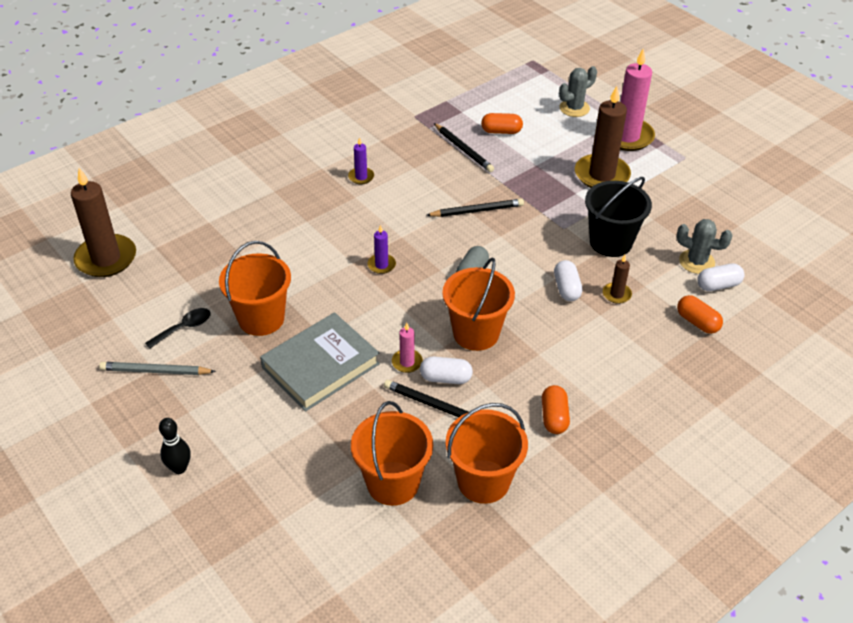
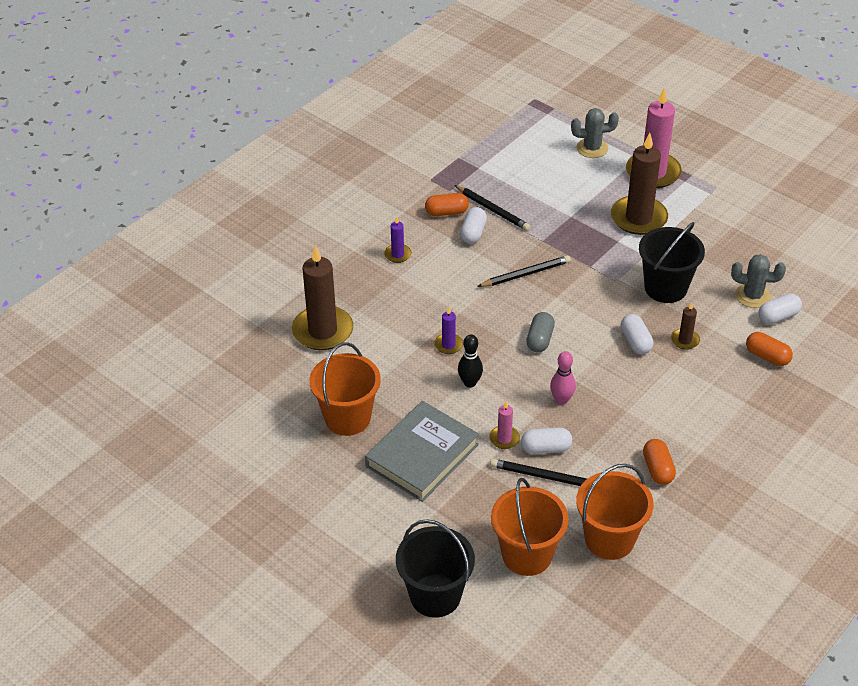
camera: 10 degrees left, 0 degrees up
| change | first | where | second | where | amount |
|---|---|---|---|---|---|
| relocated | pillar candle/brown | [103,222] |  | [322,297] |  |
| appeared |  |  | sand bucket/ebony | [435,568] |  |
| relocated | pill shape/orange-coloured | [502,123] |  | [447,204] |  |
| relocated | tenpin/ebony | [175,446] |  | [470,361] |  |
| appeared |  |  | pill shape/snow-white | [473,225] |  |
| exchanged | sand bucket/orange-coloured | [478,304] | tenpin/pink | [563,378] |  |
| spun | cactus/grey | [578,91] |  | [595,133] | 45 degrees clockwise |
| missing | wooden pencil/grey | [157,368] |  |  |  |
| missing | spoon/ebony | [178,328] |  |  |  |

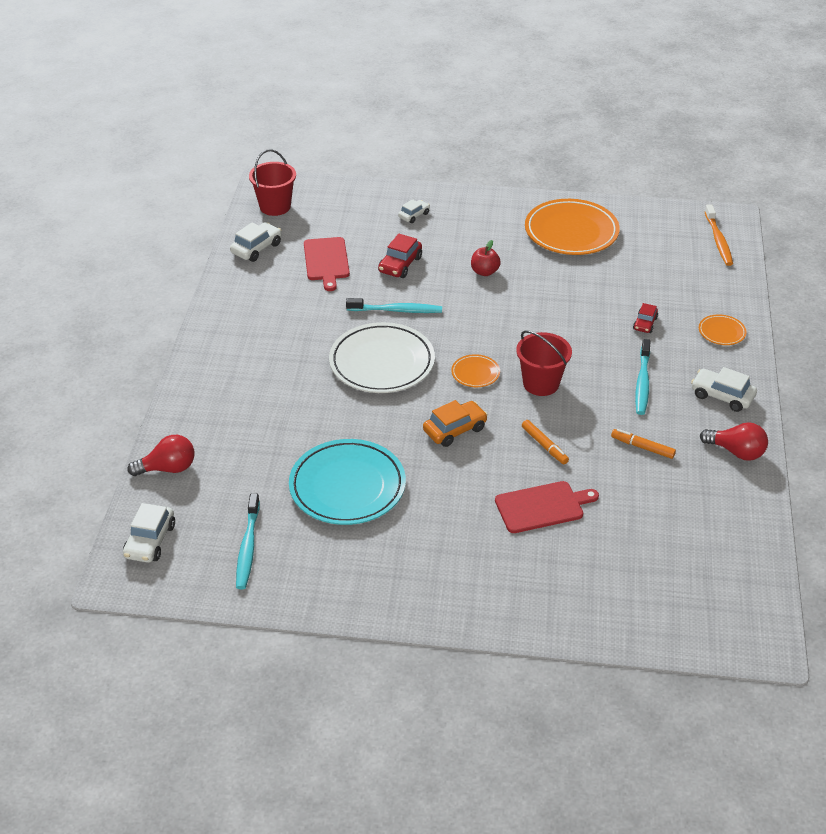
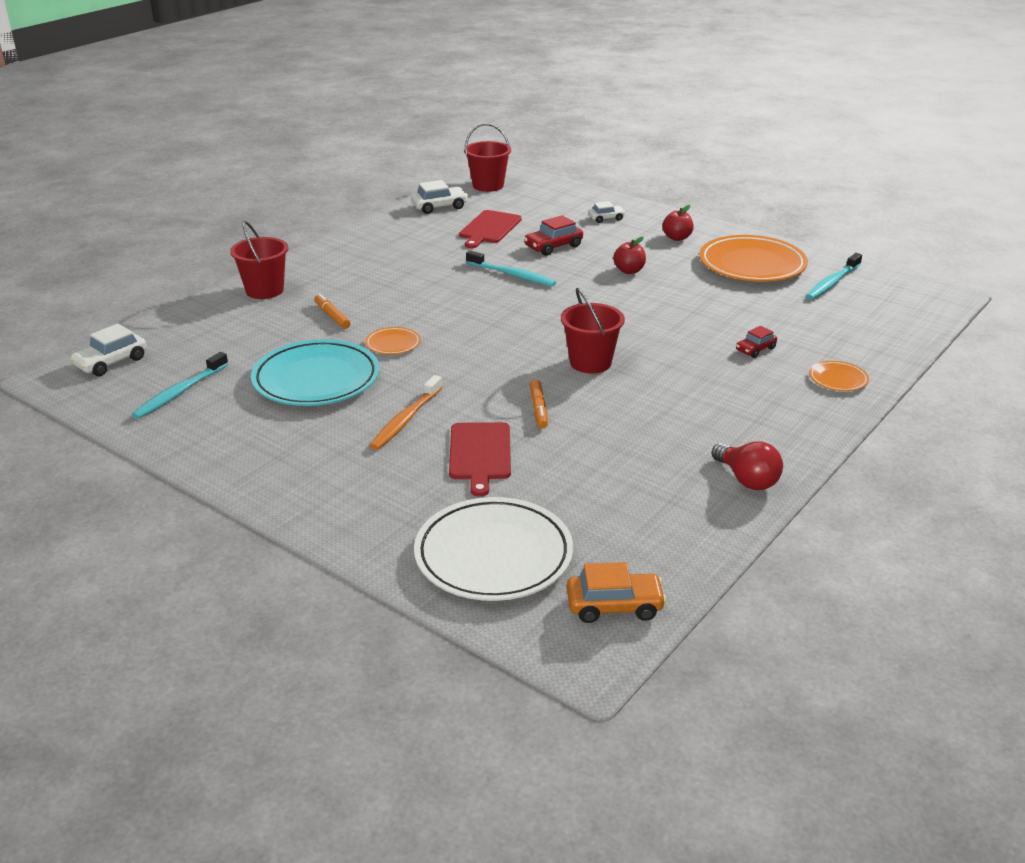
camera: 30 degrees right, 10 degrees down
| change | first | where | second | where | amount |
|---|---|---|---|---|---|
| appeared |  |  | sand bucket/red | [259,260] |  |
| relocated | marker pen/orange-coloured | [643,444] |  | [332,311] |  |
| relocated | plate/orange-coloured | [475,370] |  | [393,341] |  |
| relocated | tooth brush/orange-coloured | [719,235] |  | [405,412] |  |
| relocated | plate/snow-white | [382,357] |  | [493,549] |  |
| spun | bread board/red | [547,507] |  | [480,459] | 75 degrees clockwise |
| relocated | car/orange-coloured | [455,423] |  | [616,592] |  |
| appeared |  |  | apple fruit/red | [678,223] |  |
| relocated | tooth brush/teal | [643,377] |  | [834,276] |  |
| missing | bulb/red | [161,455] |  |  |  |
| missing | car/snow-white | [724,389] |  |  |  |

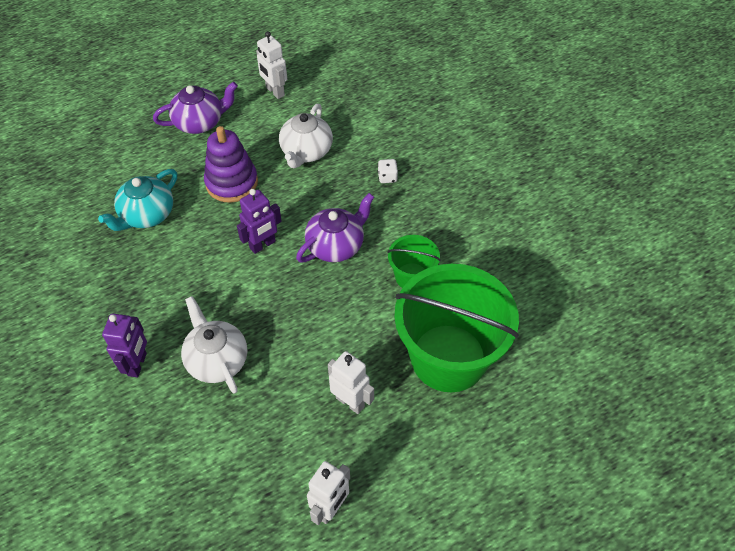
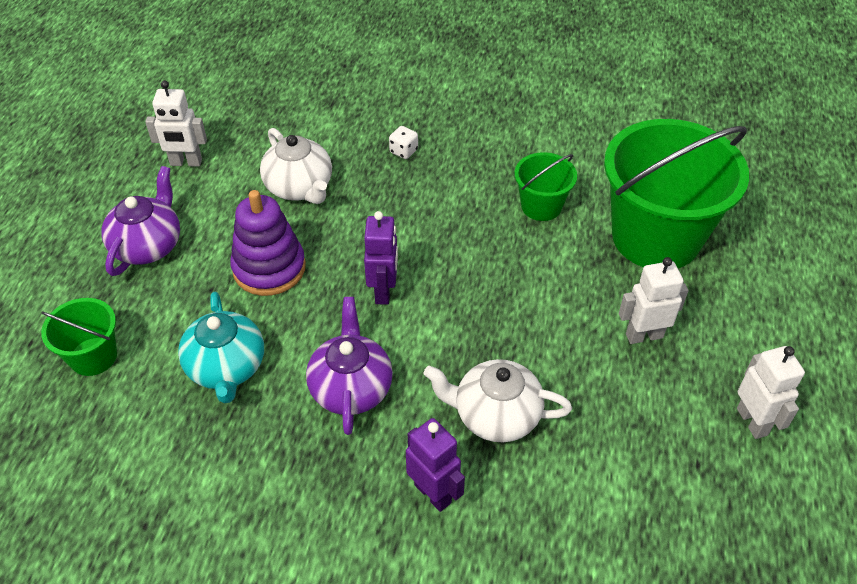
camera: 50 degrees left, 5 degrees down
| change | first | where | second | where | amount |
|---|---|---|---|---|---|
| appeared |  |  | sand bucket/green | [79,337] |  |
| relocated | china teapot/purple | [335,227] |  | [349,366] |  |

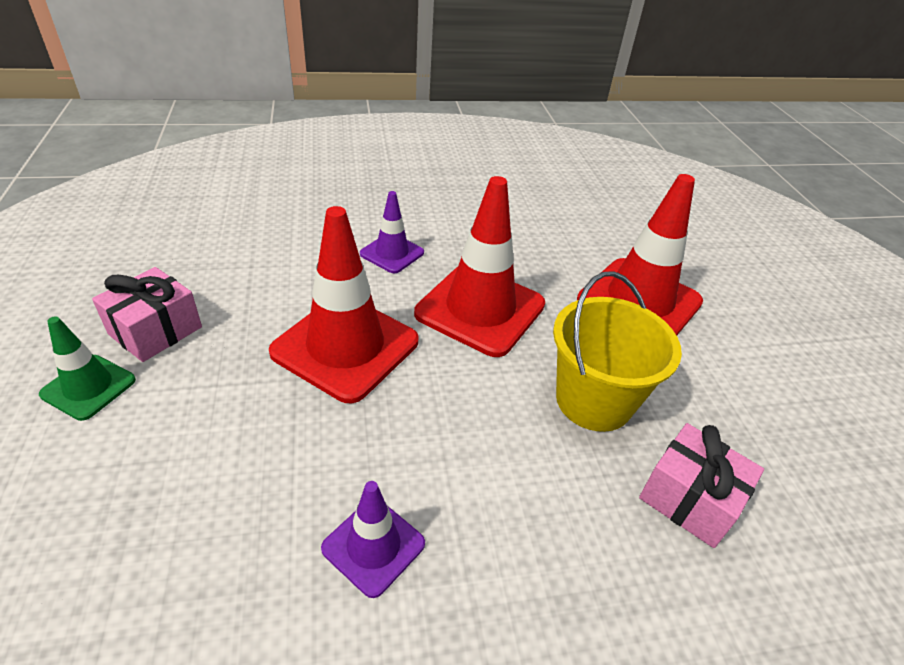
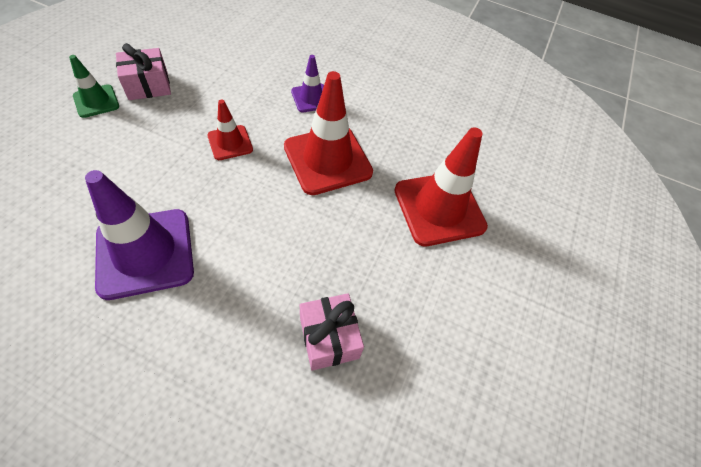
camera: 30 degrees right, 15 degrees up
| change | first | where | second | where | amount |
|---|---|---|---|---|---|
| size | traffic cone/purple | [373,539] |  | [139,235] | x1.91 |
| size | traffic cone/red | [344,304] |  | [230,129] | x0.52 |
| missing | sand bucket/yellow | [617,351] |  |  |  |

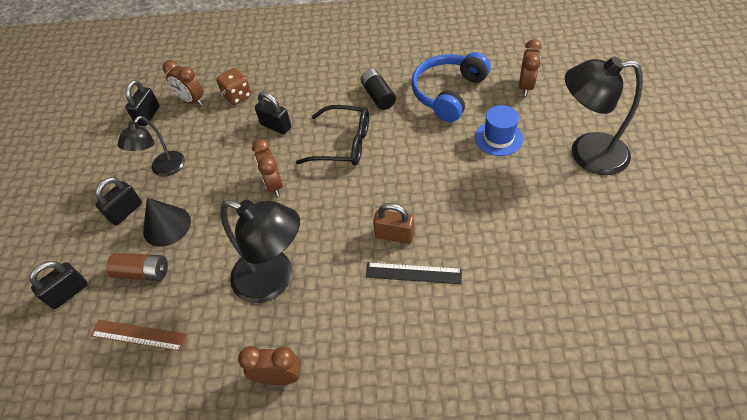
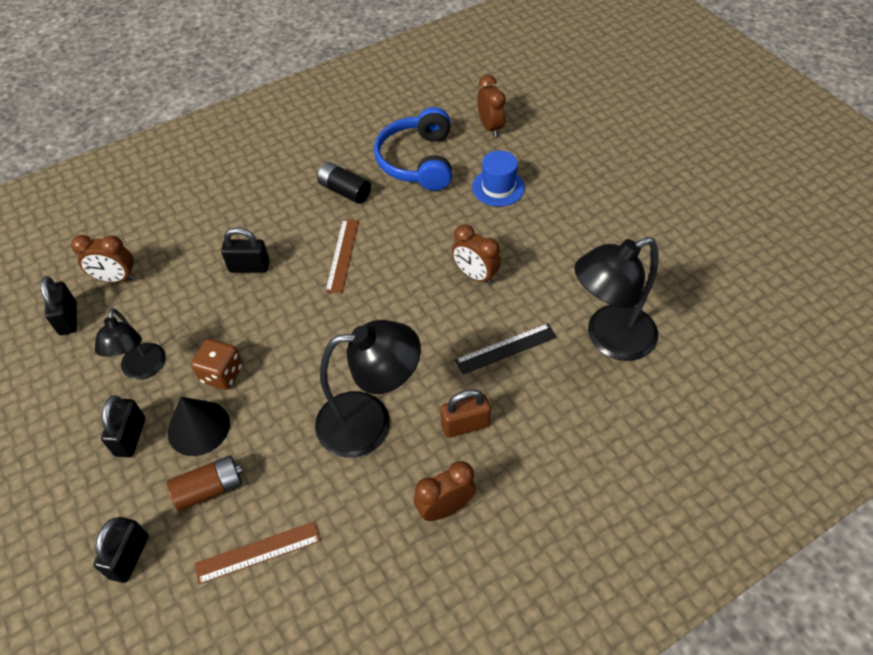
camera: 35 degrees left, 0 degrees up
| change | first | where | second | where | amount |
|---|---|---|---|---|---|
| relocated | die/brown | [234,86] |  | [217,364] |  |
| exchanged | eyeglasses/ebony | [332,135] | measuring stick/brown | [342,256] |  |
| relocated | lock/brown | [393,223] |  | [465,413] |  |
| relocated | clock/brown | [267,167] |  | [476,254] |  |
| relocated | lamp/ebony | [604,115] |  | [616,299] |  |

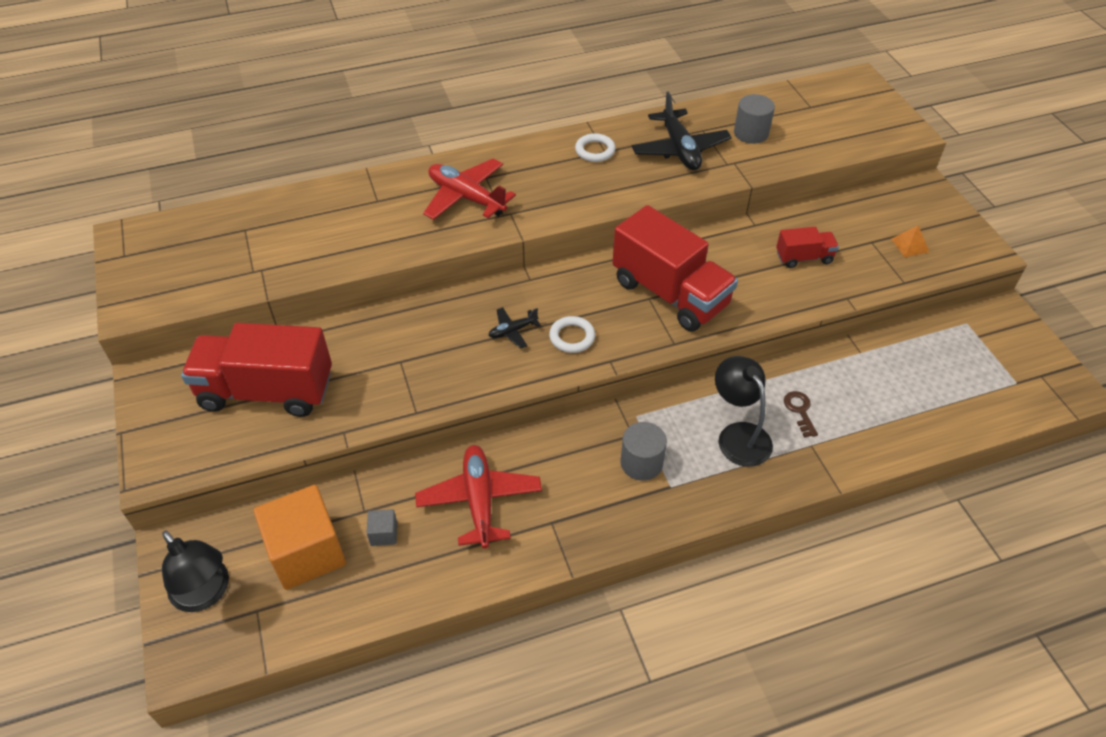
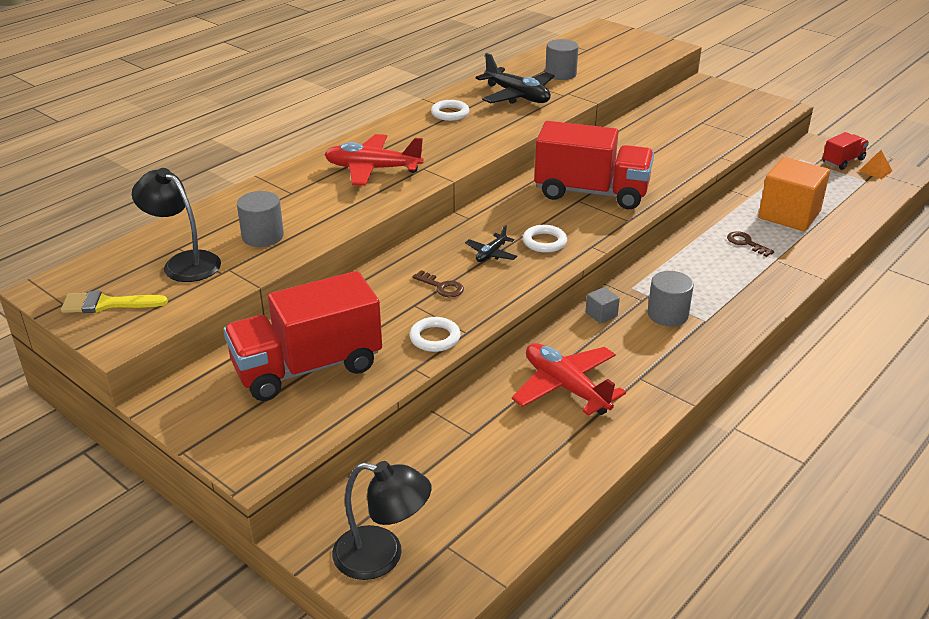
camera: 30 degrees left, 15 degrees down
| change | first | where | second | where | amount |
|---|---|---|---|---|---|
| appeared |  |  | paintbrush/yellow | [114,302] |  |
| relocated | lamp/ebony | [744,411] |  | [176,225] |  |
| appeared |  |  | cylinder shape/grey | [260,219] |  |
| appeared |  |  | torus/snow-white | [435,334] |  |
| appeared |  |  | door key/brown | [438,283] |  |
| relocated | solid cube/grey | [382,527] |  | [603,305] |  |
| relocated | solid cube/orange-coloured | [300,537] |  | [794,194] |  |
| relocated | lorry/red | [807,247] |  | [846,151] |  |
| relocated | pyramid shape/orange-coloured | [910,241] |  | [875,164] |  |

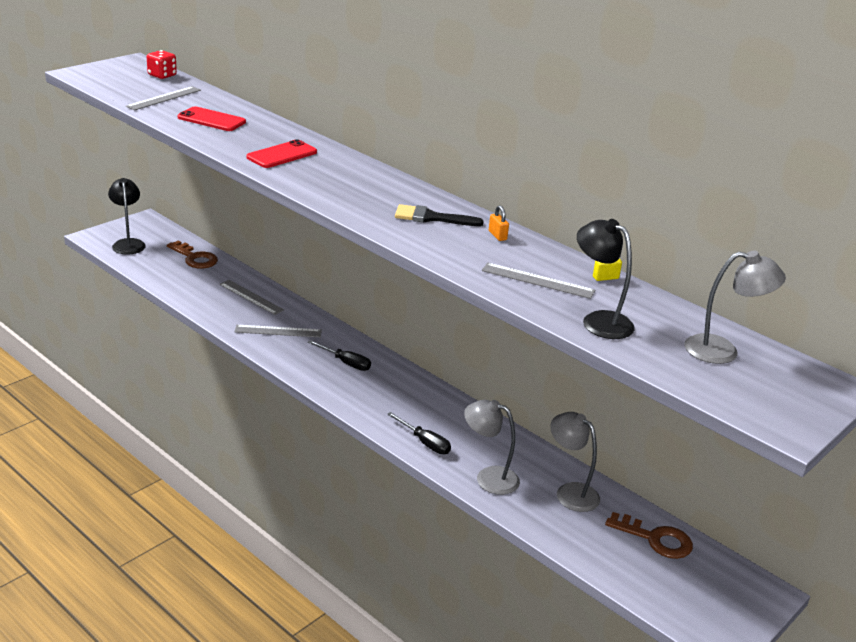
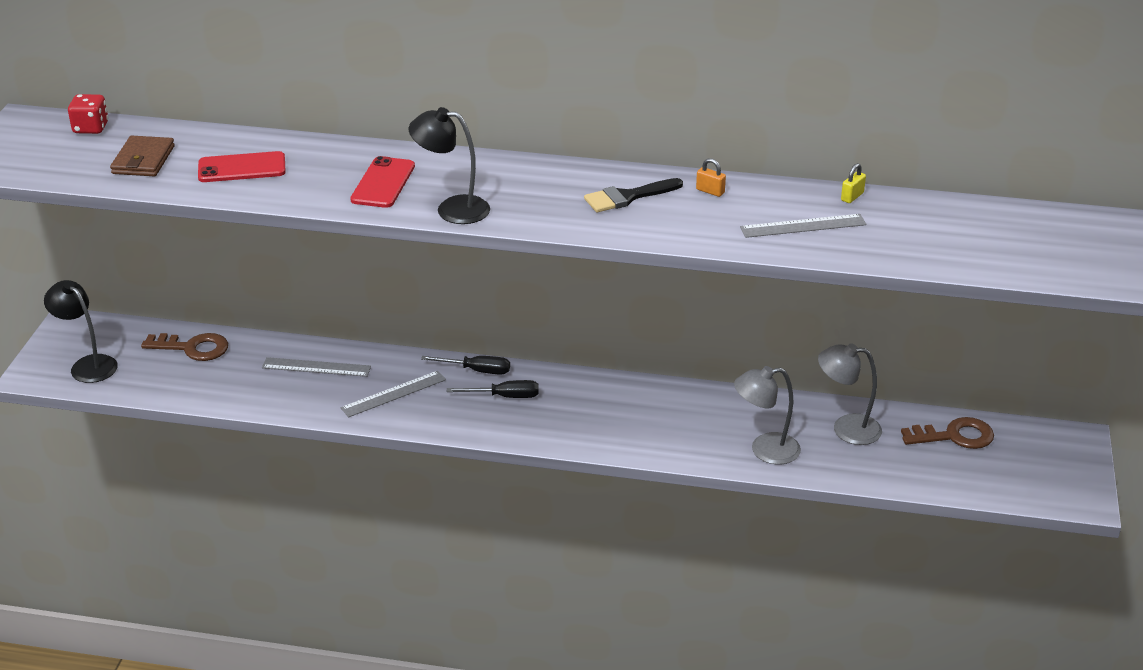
camera: 30 degrees left, 5 degrees up
| change | first | where | second | where | amount |
|---|---|---|---|---|---|
| exchanged | measuring stick/grey | [163,98] | card wallet/brown | [142,156] |  |
| relocated | lamp/ebony | [606,279] |  | [449,165] |  |
| relocated | screwdriver/ebony | [419,433] |  | [465,365] |  |
| missing | lamp/grey | [735,307] |  |  |  |

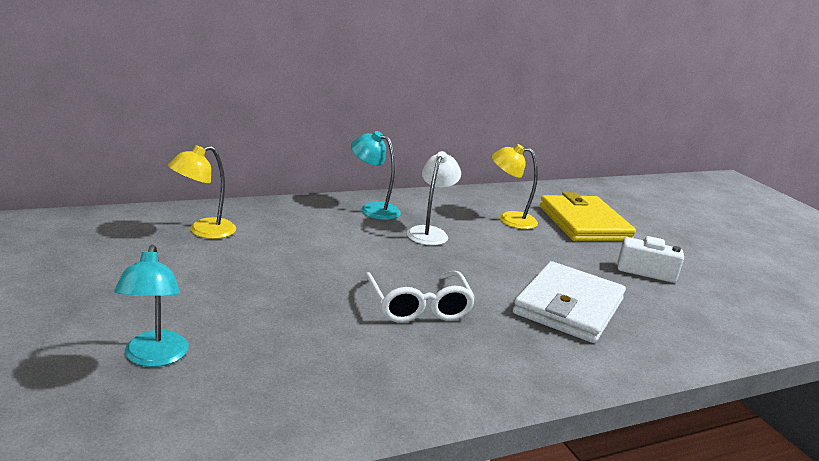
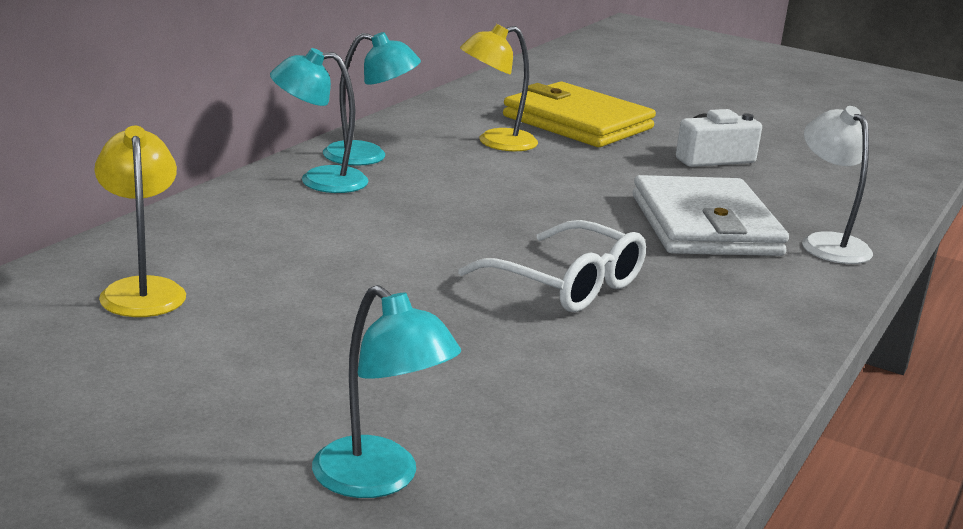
camera: 35 degrees left, 0 degrees up
| change | first | where | second | where | amount |
|---|---|---|---|---|---|
| spun | lamp/yellow | [202,192] |  | [140,221] | 150 degrees clockwise |
| appeared |  |  | lamp/teal | [372,99] |  |
| relocated | lamp/snow-white | [434,198] |  | [837,185] |  |

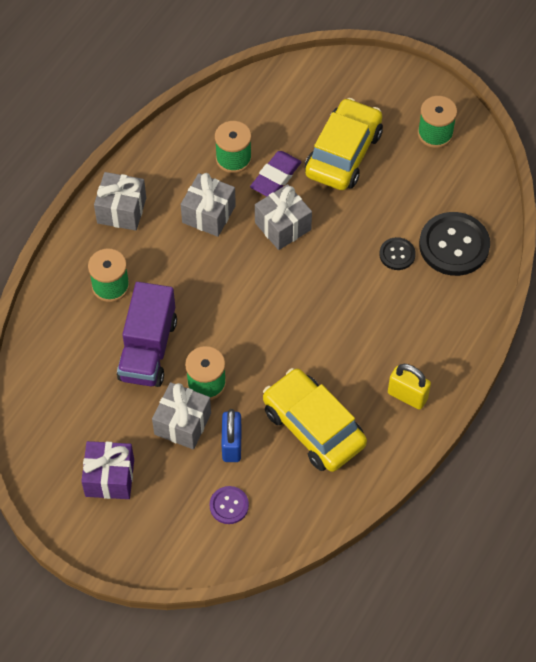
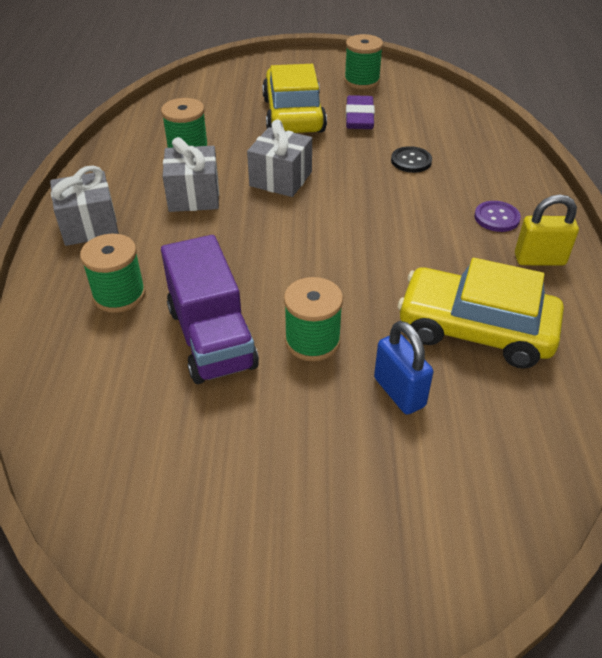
camera: 30 degrees left, 15 degrees down
| change | first | where | second | where | amount |
|---|---|---|---|---|---|
| relocated | eraser/purple | [275,174] |  | [360,112] |  |
| relocated | shirt button/purple | [229,505] |  | [497,216] |  |
| missing | gift/purple | [107,470] |  |  |  |
| missing | gift/grey | [181,415] |  |  |  |
| missing | shirt button/ebony | [454,244] |  |  |  |

